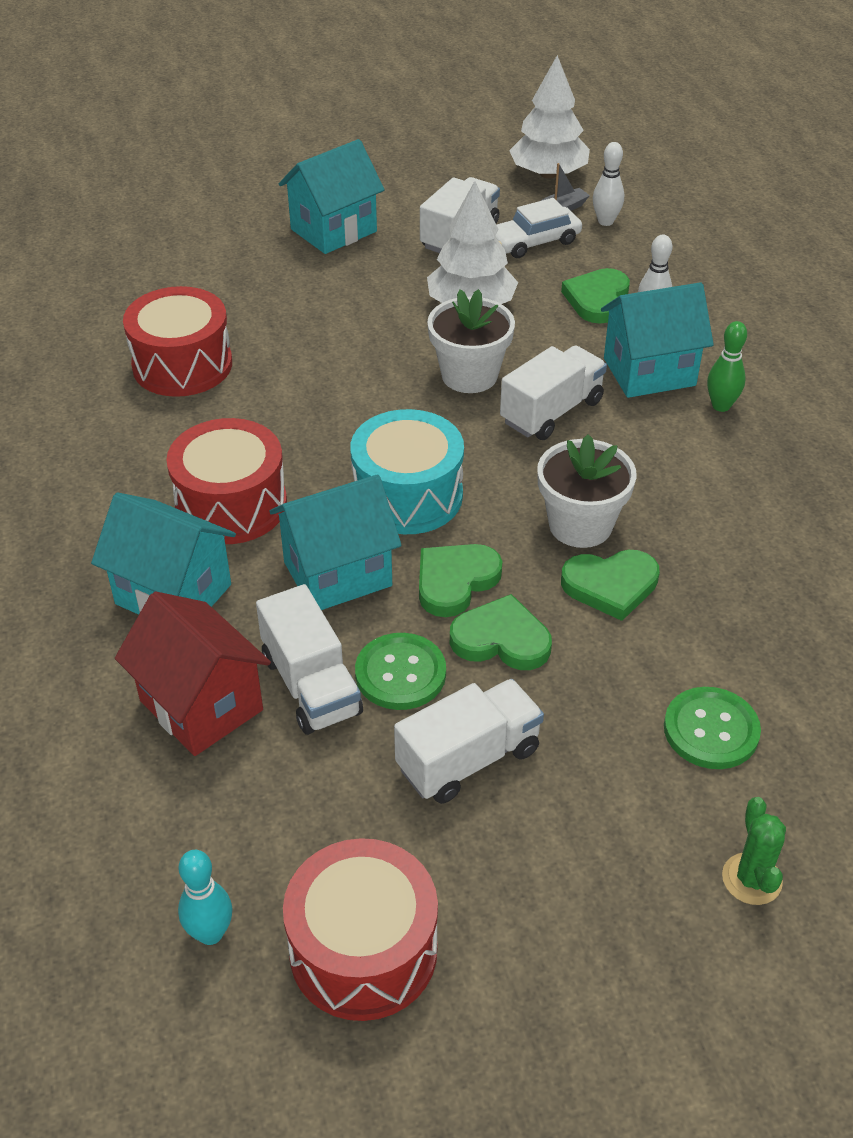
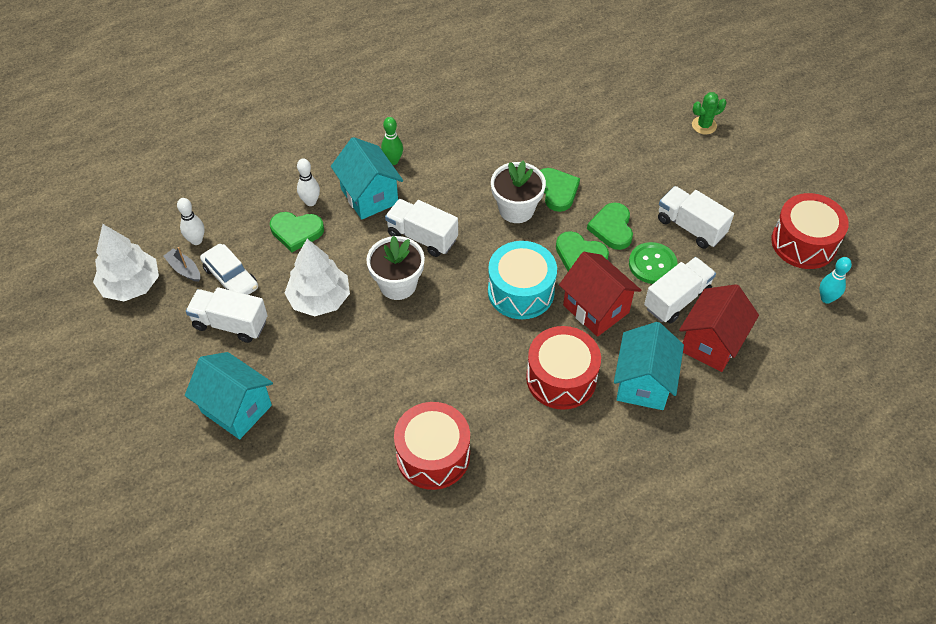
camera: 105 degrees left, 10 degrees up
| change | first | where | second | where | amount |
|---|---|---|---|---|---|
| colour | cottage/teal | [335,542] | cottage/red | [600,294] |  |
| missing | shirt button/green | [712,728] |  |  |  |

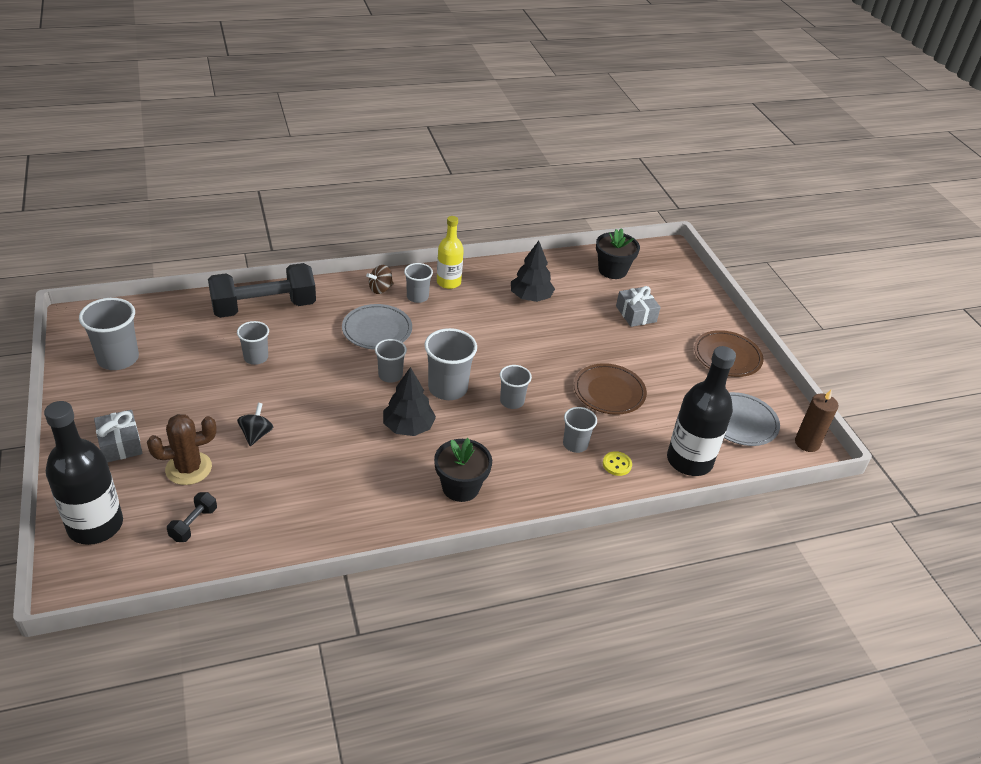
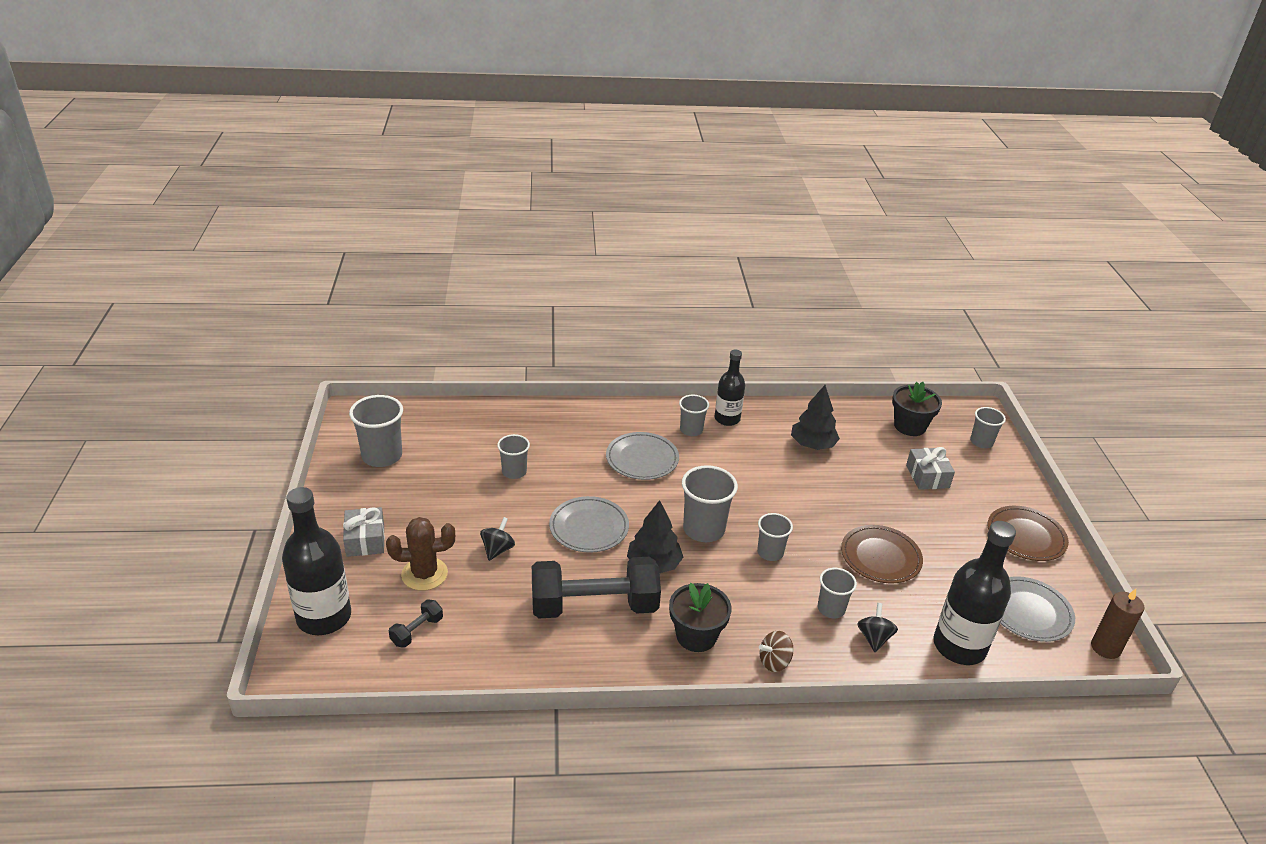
camera: 15 degrees right, 5 degrees down
| change | first | where | second | where | amount |
|---|---|---|---|---|---|
| relocated | hand weight/ebony | [262,290] |  | [596,587] |  |
| appeared |  |  | plate/grey | [589,524] |  |
| colour | flask/yellow | [450,252] | flask/ebony | [729,388] |  |
| relocated | spinning top/brown | [380,279] |  | [776,651] |  |
| exchanged | shirt button/yellow | [617,463] | spinning top/ebony | [877,627] |  |
| relocated | tumbler/grey | [391,361] |  | [988,427] |  |

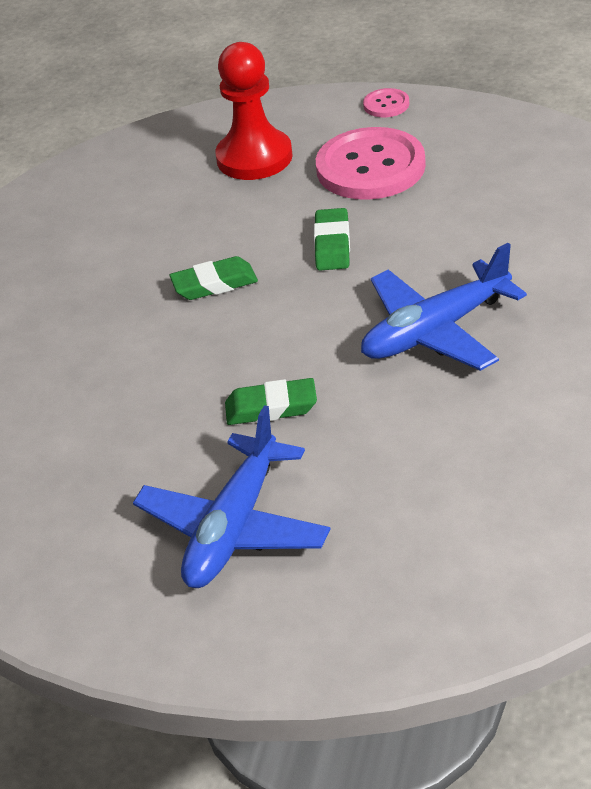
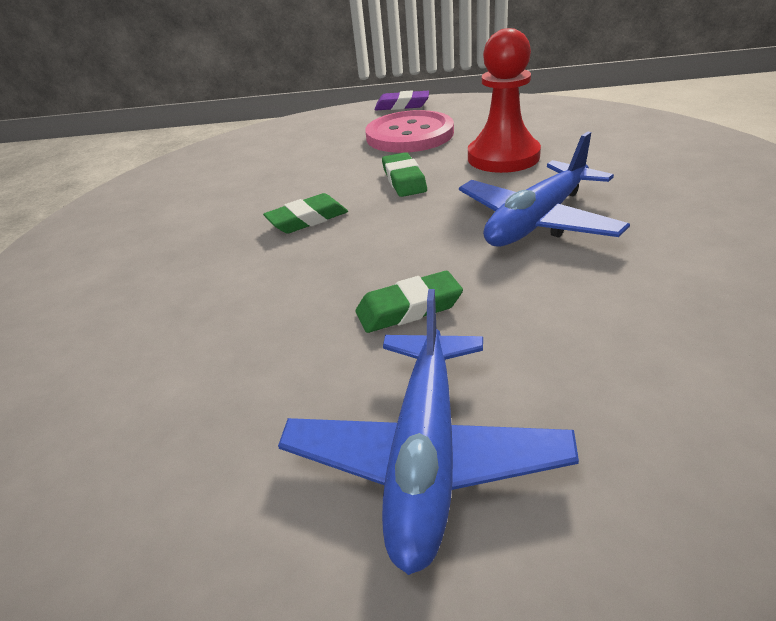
camera: 15 degrees left, 5 degrees down
| change | first | where | second | where | amount |
|---|---|---|---|---|---|
| exchanged | shirt button/pink | [386,102] | eraser/purple | [401,100] |  |
| relocated | game pawn/red | [254,111] |  | [504,100] |  |

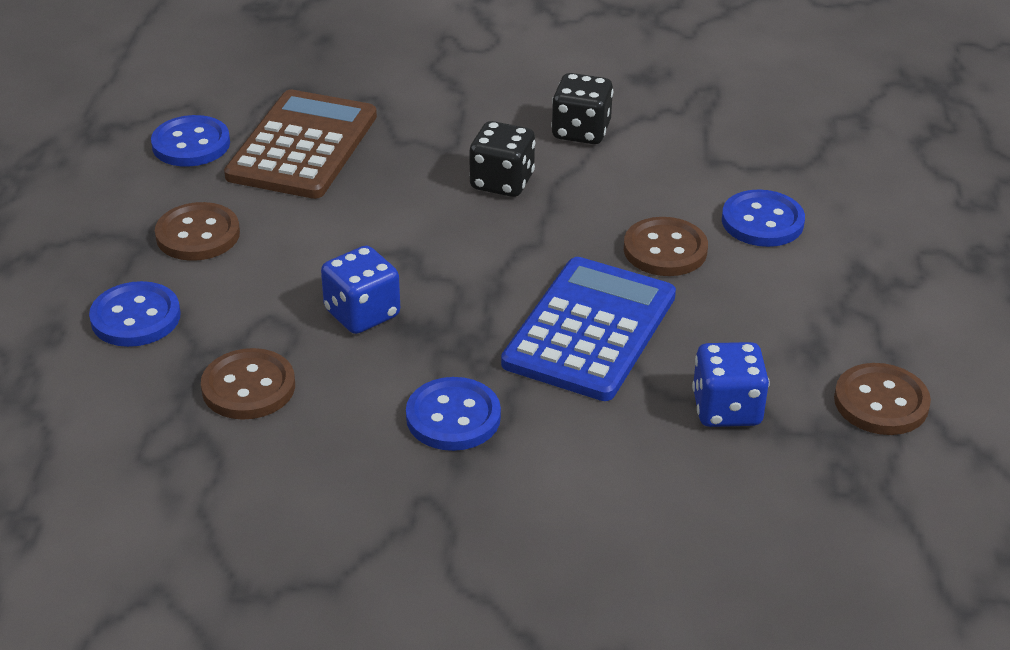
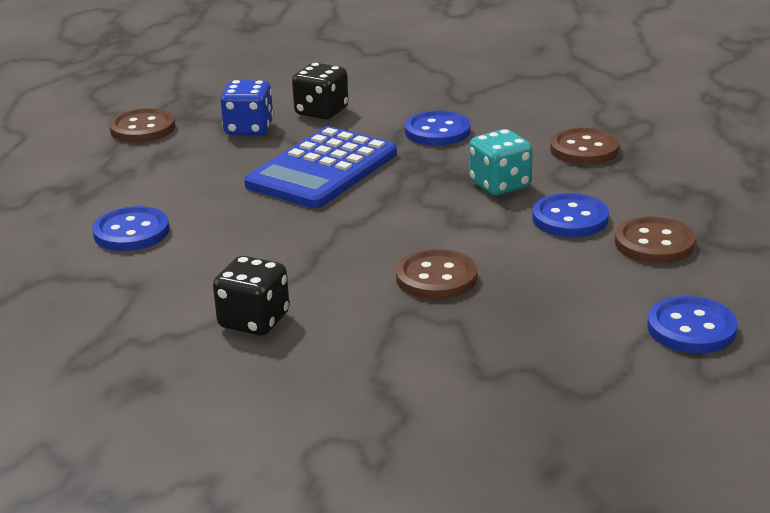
camera: 170 degrees left, 10 degrees down
| change | first | where | second | where | amount |
|---|---|---|---|---|---|
| relocated | die/ebony | [502,159] |  | [320,91] |  |
| relocated | shirt button/brown | [666,246] |  | [436,274] |  |
| colour | die/cobalt | [360,290] | die/teal | [501,162] |  |
| relocated | shirt button/cobalt | [135,314] |  | [570,215] |  |
| missing | calculator/brown | [300,144] |  |  |  |

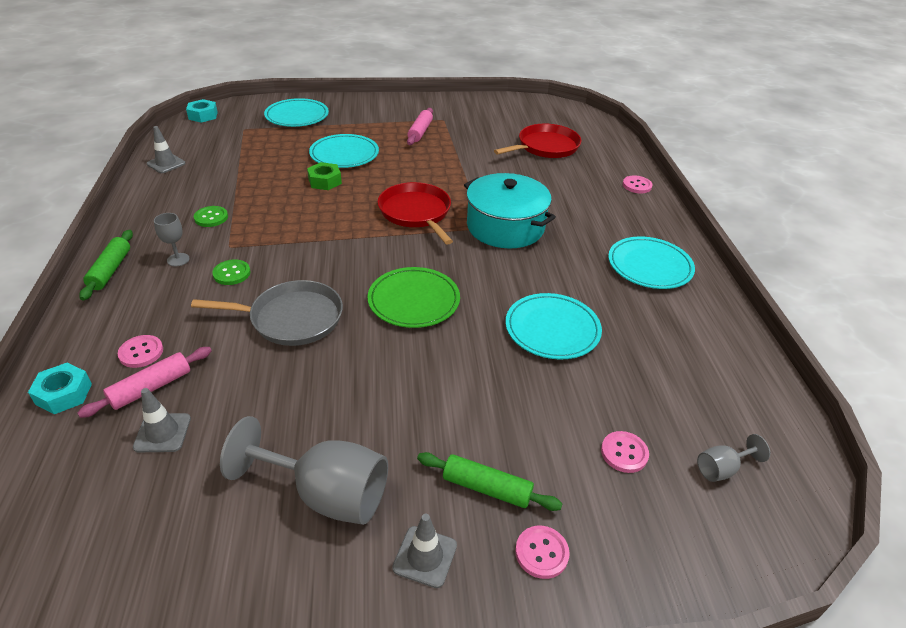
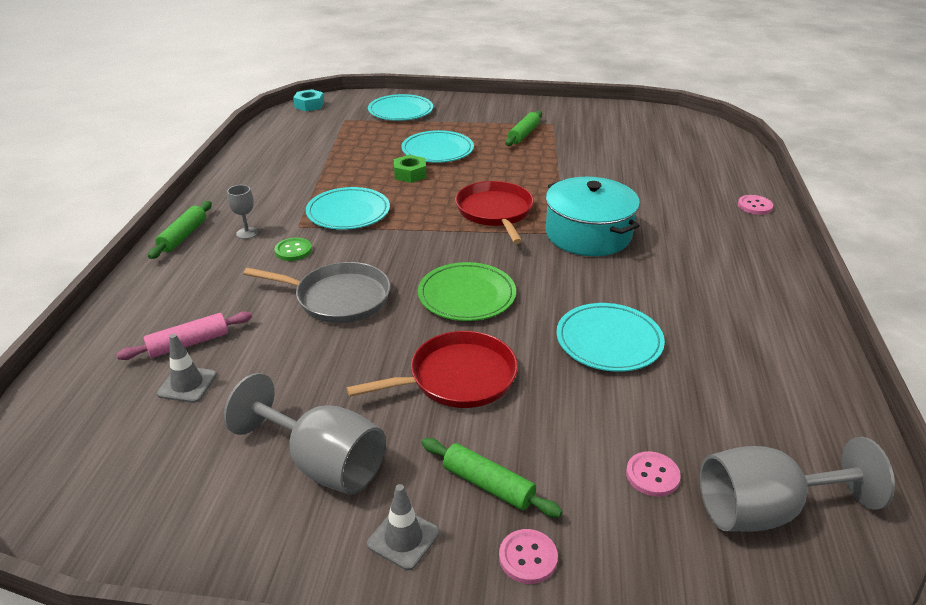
camera: 15 degrees right, 5 degrees down
| change | first | where | second | where | amount |
|---|---|---|---|---|---|
| relocated | plate/teal | [651,263] |  | [348,208] |  |
| relocated | pan/red | [537,141] |  | [432,369] |  |
| colour | pastry roller/pink | [420,126] | pastry roller/green | [523,128] |  |
| size | wine glass/grey | [733,458] |  | [797,484] | x2.12 |
| missing | hexagon nut/teal | [60,388] |  |  |  |
| missing | shirt button/pink | [140,351] |  |  |  |
| missing | traffic cone/grey | [166,149] |  |  |  |
| missing | shirt button/green | [211,216] |  |  |  |

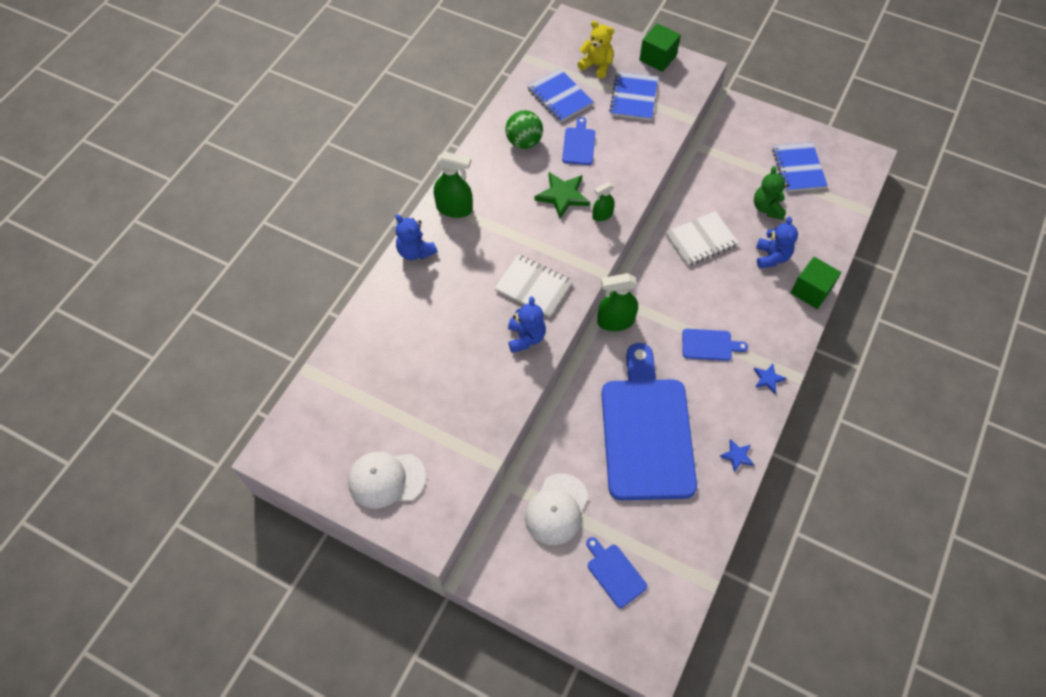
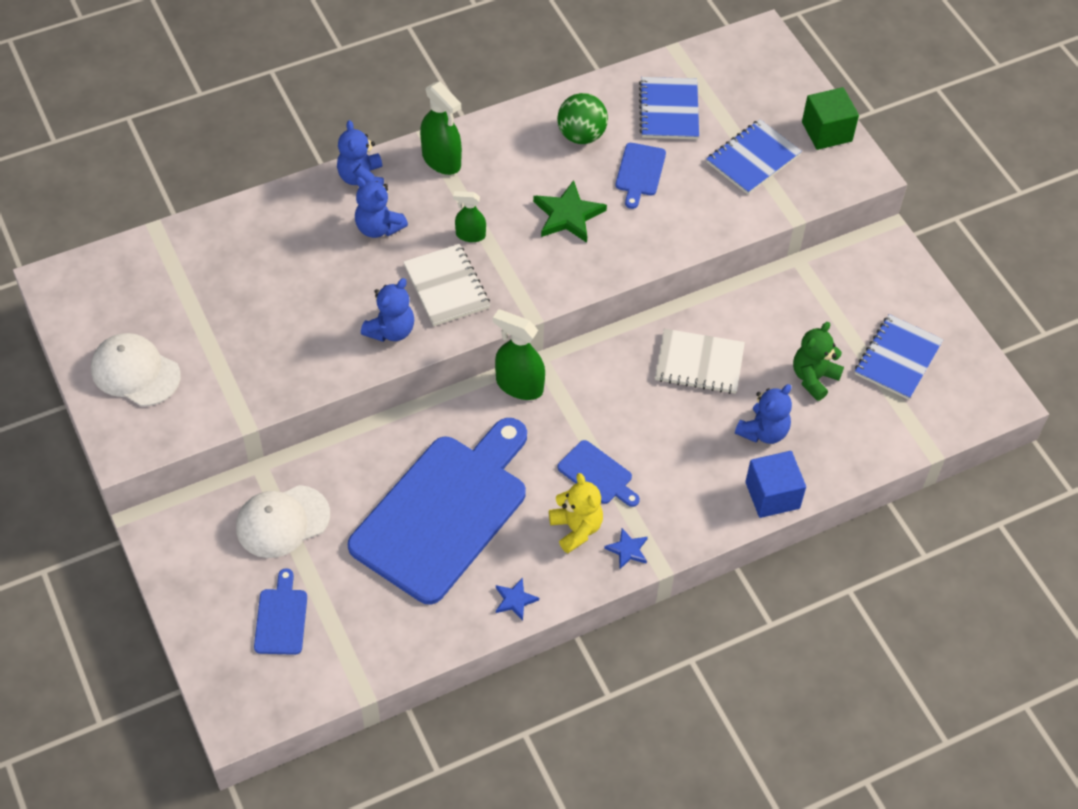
camera: 35 degrees right, 5 degrees down
| change | first | where | second | where | amount |
|---|---|---|---|---|---|
| appeared |  |  | stuffed bear/cobalt | [381,207] |  |
| relocated | spray bottle/green | [603,201] |  | [469,216] |  |
| relocated | stuffed bear/yellow | [595,49] |  | [576,513] |  |
| spun | bread board/cobalt | [578,141] |  | [640,176] | 150 degrees clockwise |
| colour | solid cube/green | [816,283] | solid cube/cobalt | [775,484] |  |

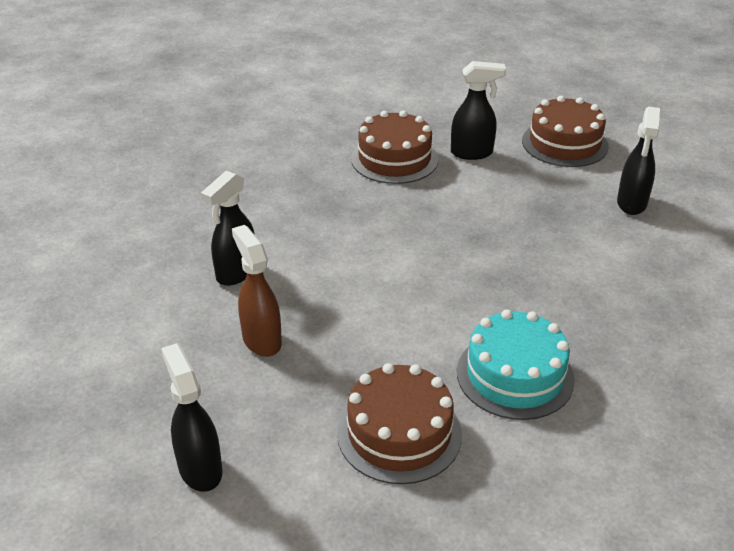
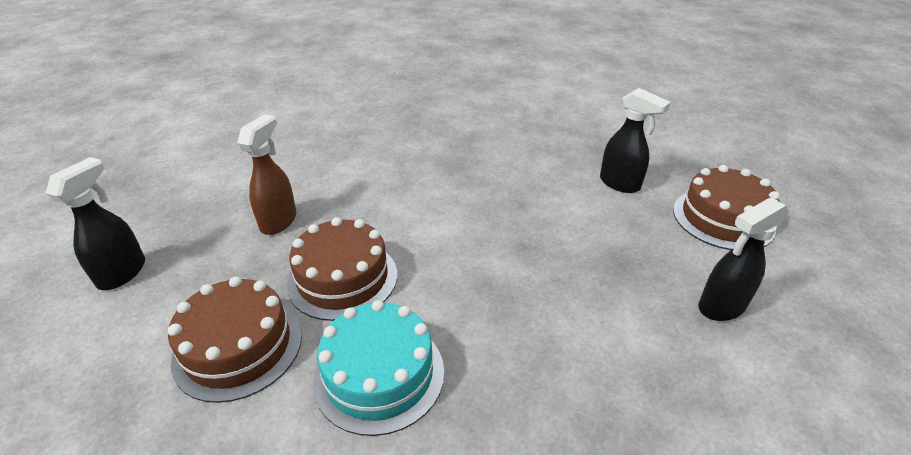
camera: 45 degrees right, 0 degrees up
| change | first | where | second | where | amount |
|---|---|---|---|---|---|
| relocated | layer cake/brown | [394,147] |  | [342,269] |  |
| missing | spray bottle/ebony | [228,228] |  |  |  |

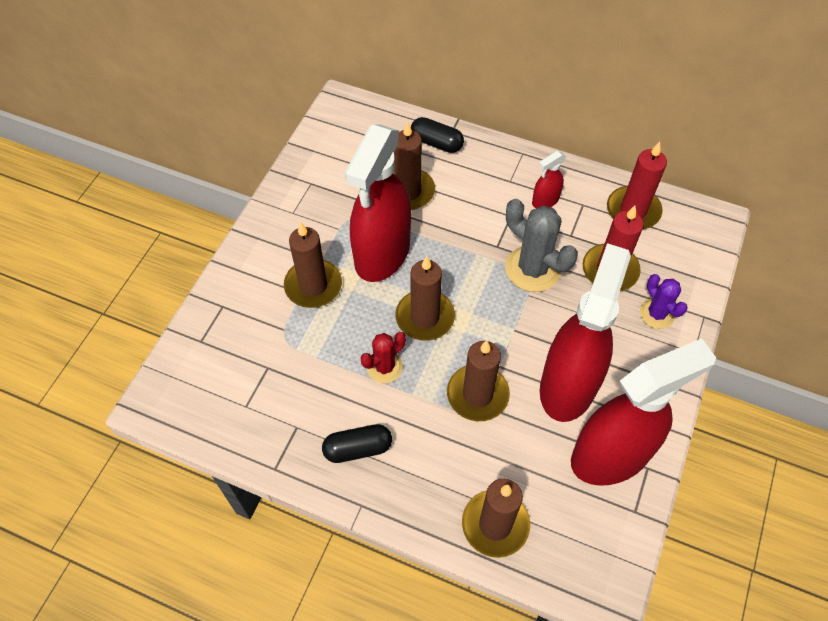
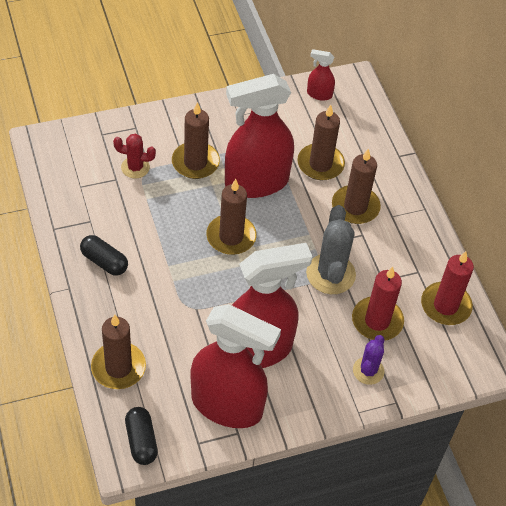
camera: 45 degrees right, 5 degrees down
| change | first | where | second | where | amount |
|---|---|---|---|---|---|
| relocated | cactus/red | [383,357] |  | [134,156] |  |
| relocated | pill shape/ebony | [437,135] |  | [141,436] |  |
| relocated | spray bottle/red | [549,179] |  | [321,75] |  |
| relocated | pillar candle/brown | [478,380] |  | [356,186] |  |

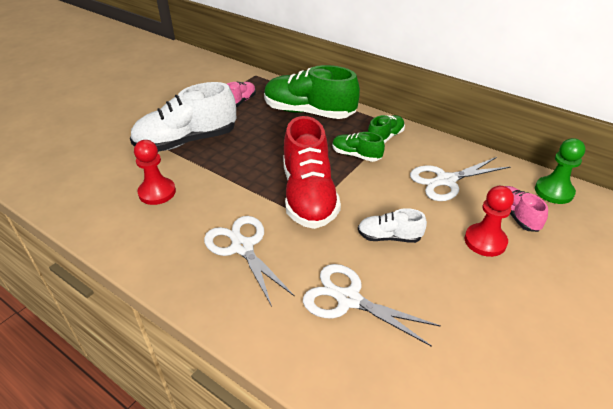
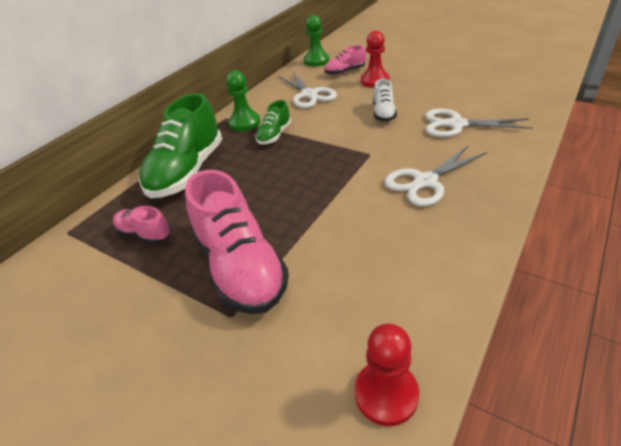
camera: 90 degrees left, 0 degrees up
| change | first | where | second | where | amount |
|---|---|---|---|---|---|
| colour | sneaker/snow-white | [183,117] | sneaker/pink | [237,242] |  |
| exchanged | sneaker/green | [386,129] | game pawn/green | [243,100] |  |
| relocated | game pawn/red | [155,172] |  | [386,375] |  |
| spun | scissors/snow-white | [372,305] |  | [479,123] | 75 degrees clockwise |
| missing | sneaker/red | [312,172] |  |  |  |

